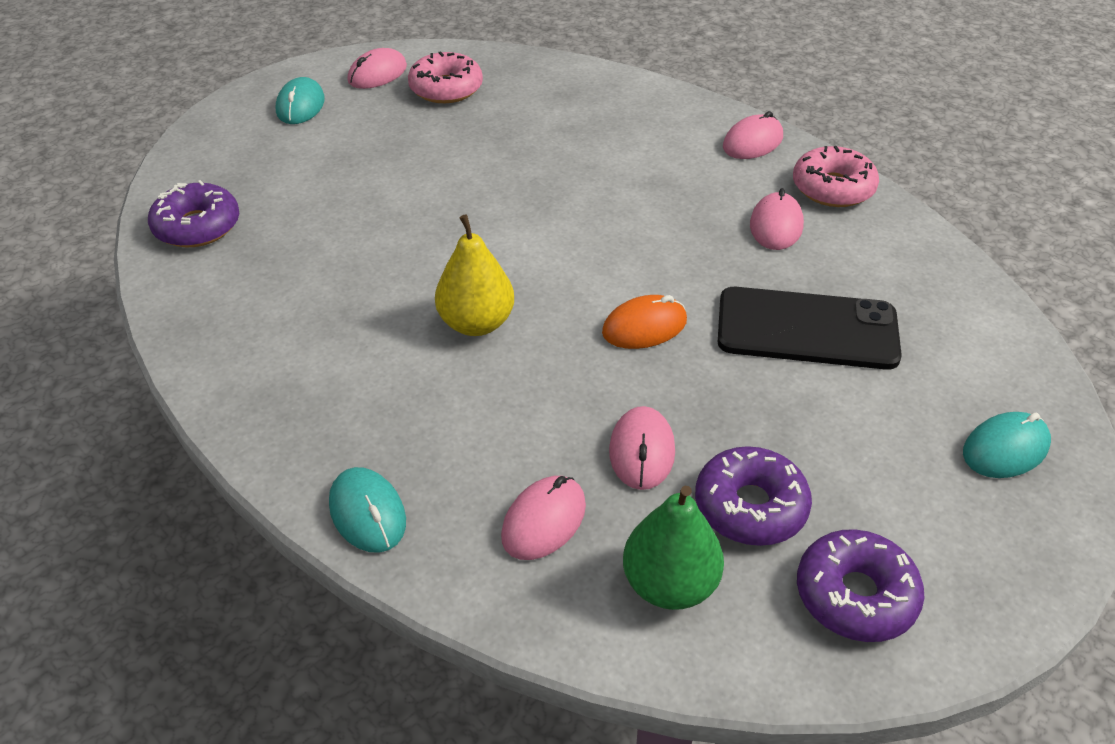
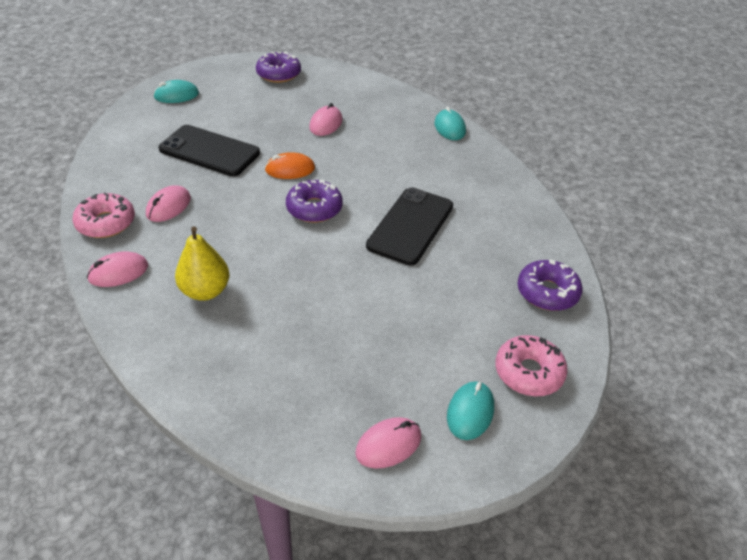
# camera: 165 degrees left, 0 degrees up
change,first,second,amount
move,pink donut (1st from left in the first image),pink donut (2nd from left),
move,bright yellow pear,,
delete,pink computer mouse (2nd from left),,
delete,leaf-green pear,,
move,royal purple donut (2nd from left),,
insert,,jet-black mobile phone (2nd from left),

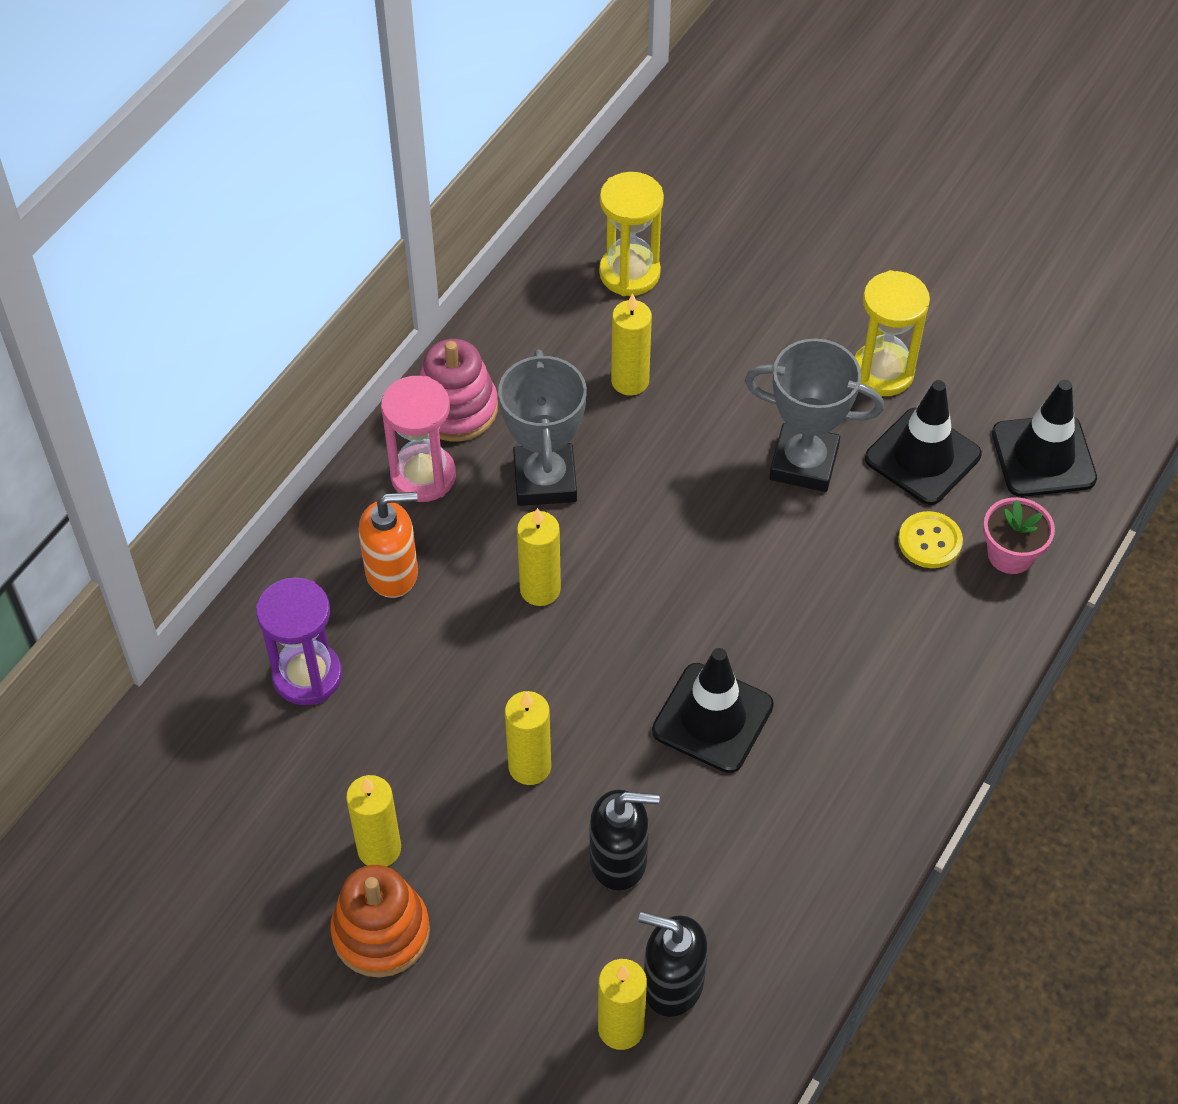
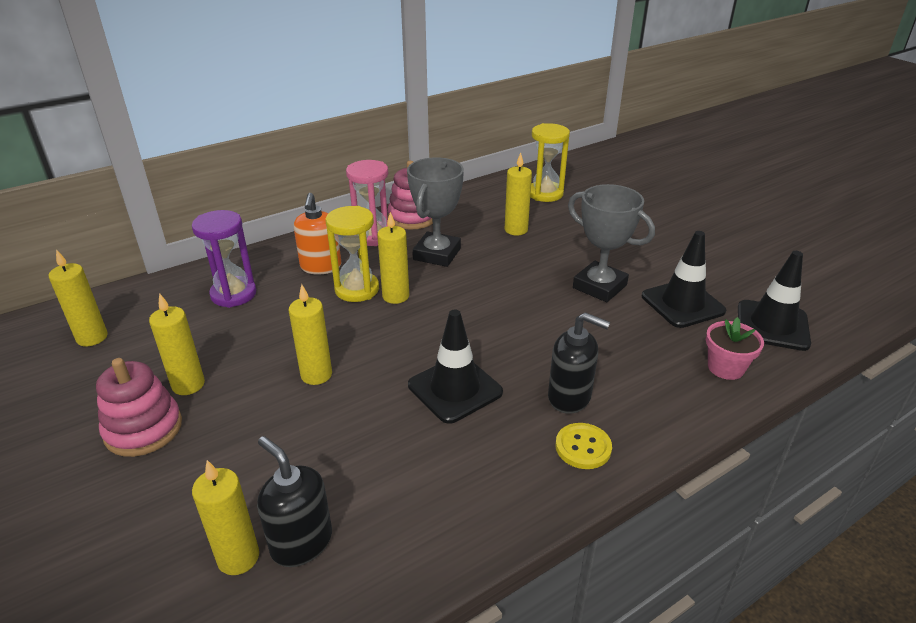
# camera: 25 degrees right, 20 degrees down
change,first,second,amount
recolor,orange stacking rings,pink stacking rings (1st from left),
rotate,orange soap dispenser,,75 degrees clockwise
move,jet-black soap dispenser (1st from left in the first image),jet-black soap dispenser (2nd from left),
move,bright yellow hourglass (2nd from left in the first image),bright yellow hourglass (1st from left),
move,bright yellow sewing button,,
insert,,bright yellow candle (1st from left),

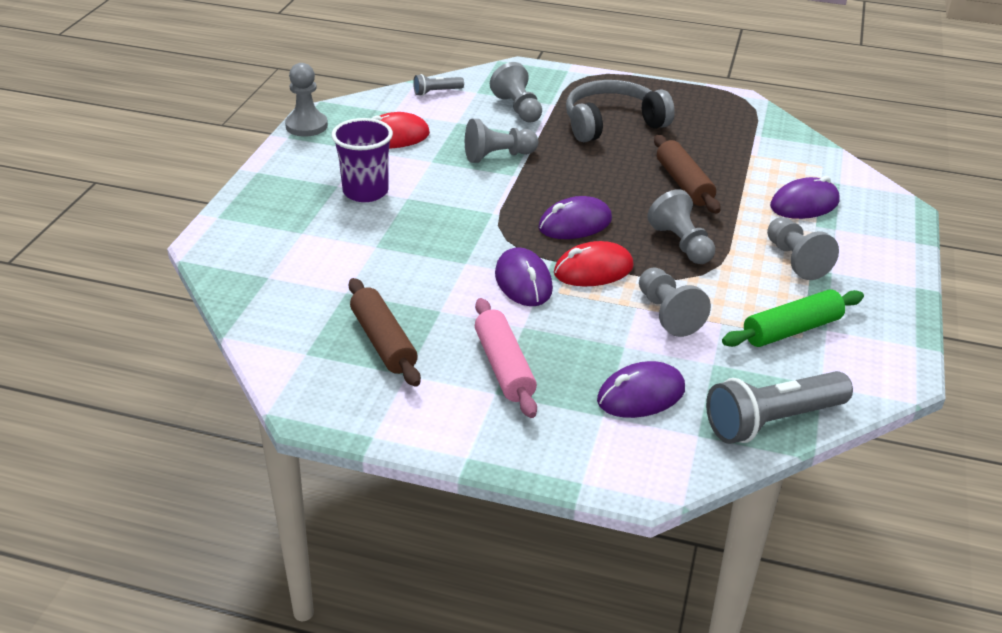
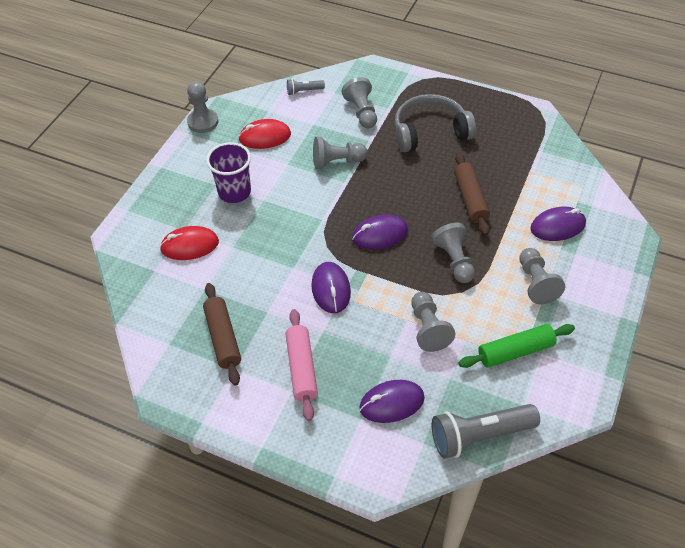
# camera: 10 degrees right, 15 degrees up
change,first,second,amount
move,crimson computer mouse (2nd from left in the first image),crimson computer mouse (1st from left),

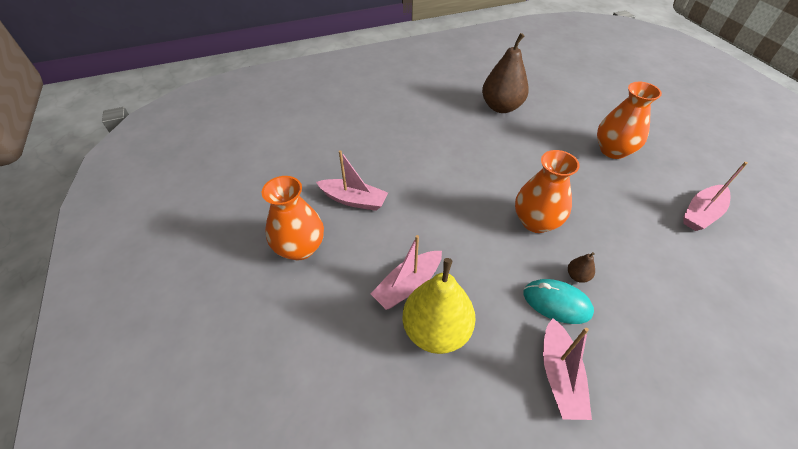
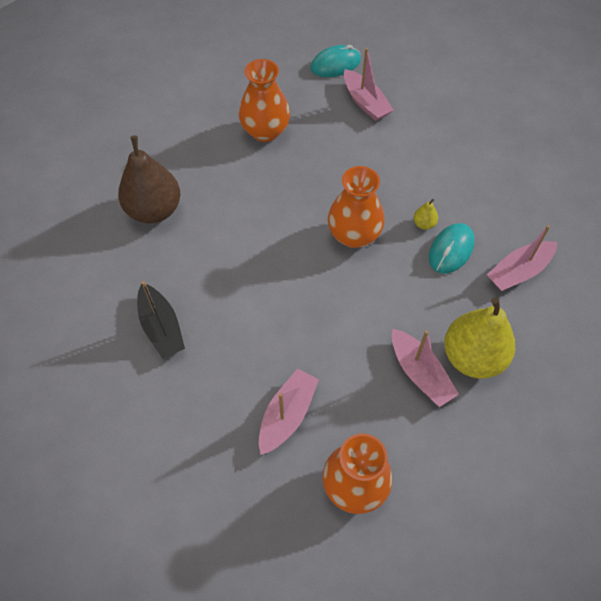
# camera: 80 degrees left, 10 degrees up
change,first,second,amount
rotate,pink sailboat (3rd from left in the first image),pink sailboat (4th from left),135 degrees clockwise
recolor,dark brown pear (2nd from left),bright yellow pear (1st from left),
insert,,jet-black sailboat,
insert,,teal computer mouse (1st from left),

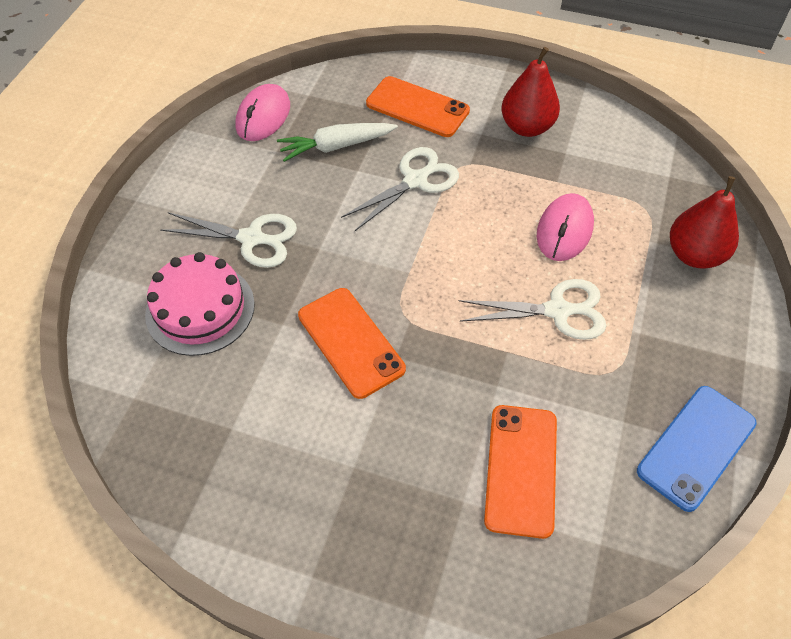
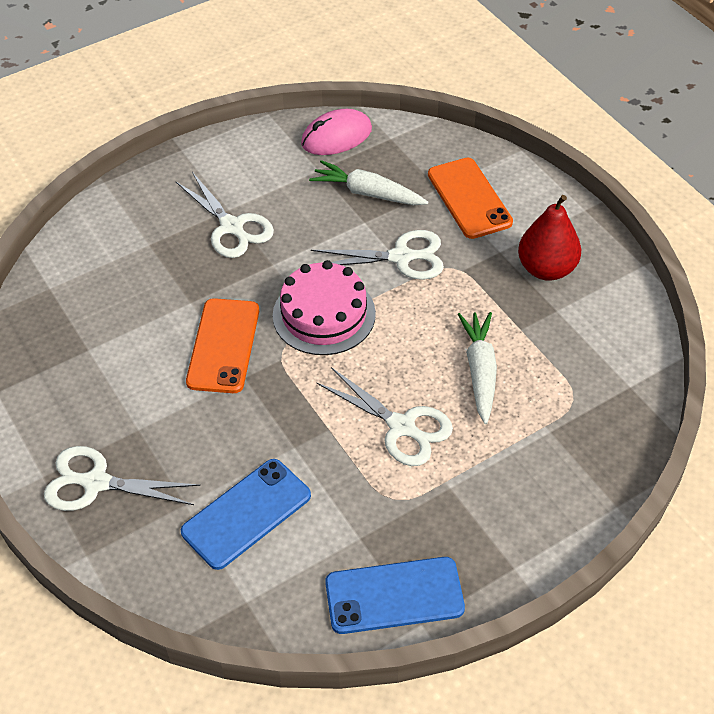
# camera: 40 degrees right, 5 degrees down
change,first,second,amount
move,pink layer cake,,
recolor,orange mobile phone (3rd from left),cobalt mobile phone (1st from left),
replace,pink computer mouse (2nd from left),pure white root vegetable (2nd from left),
delete,crimson pear (2nd from left),,
insert,,pure white pair of scissors (1st from left),

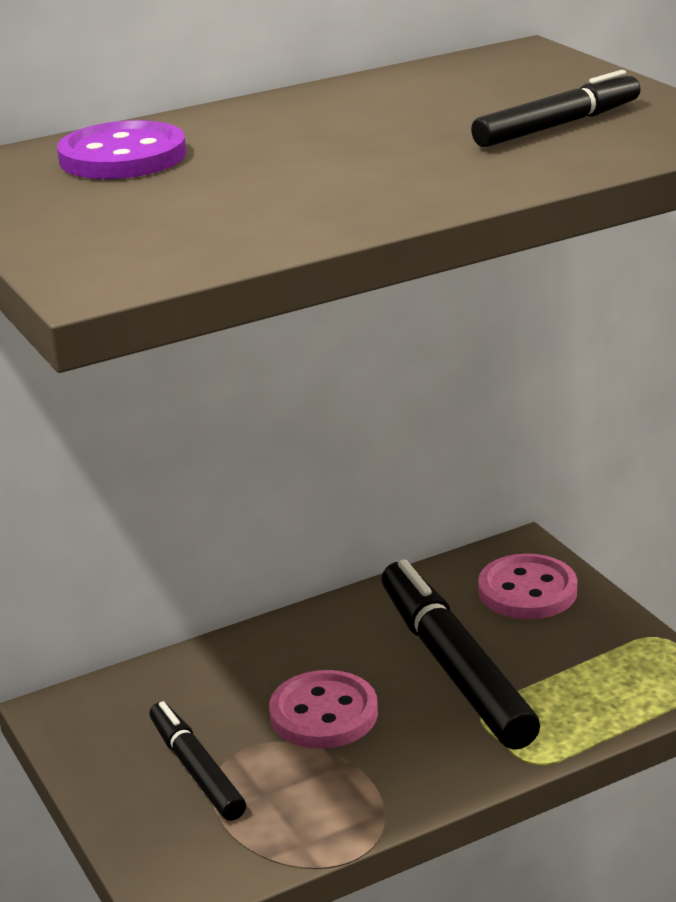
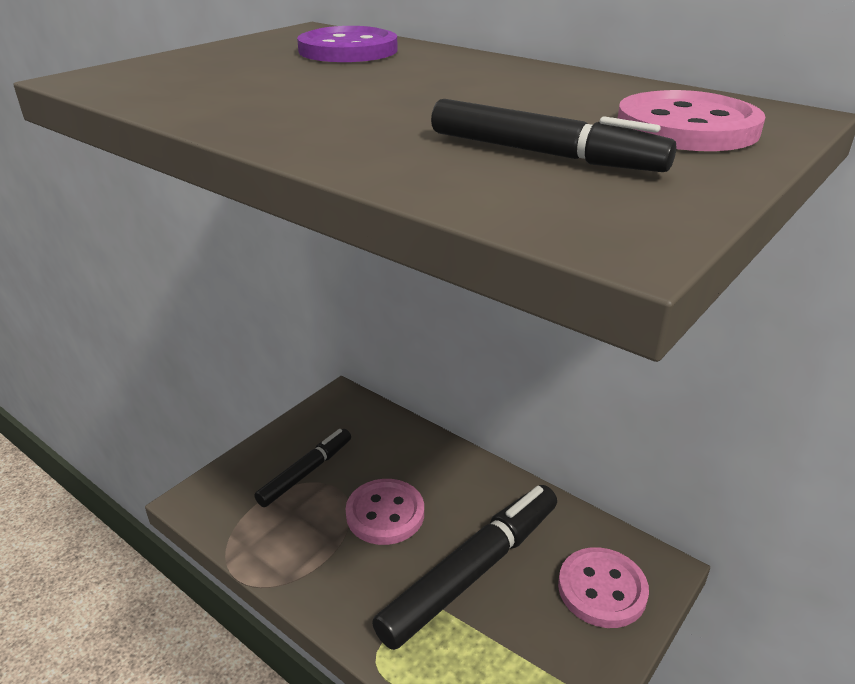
# camera: 65 degrees right, 5 degrees up
change,first,second,amount
insert,,pink sewing button (3rd from left),

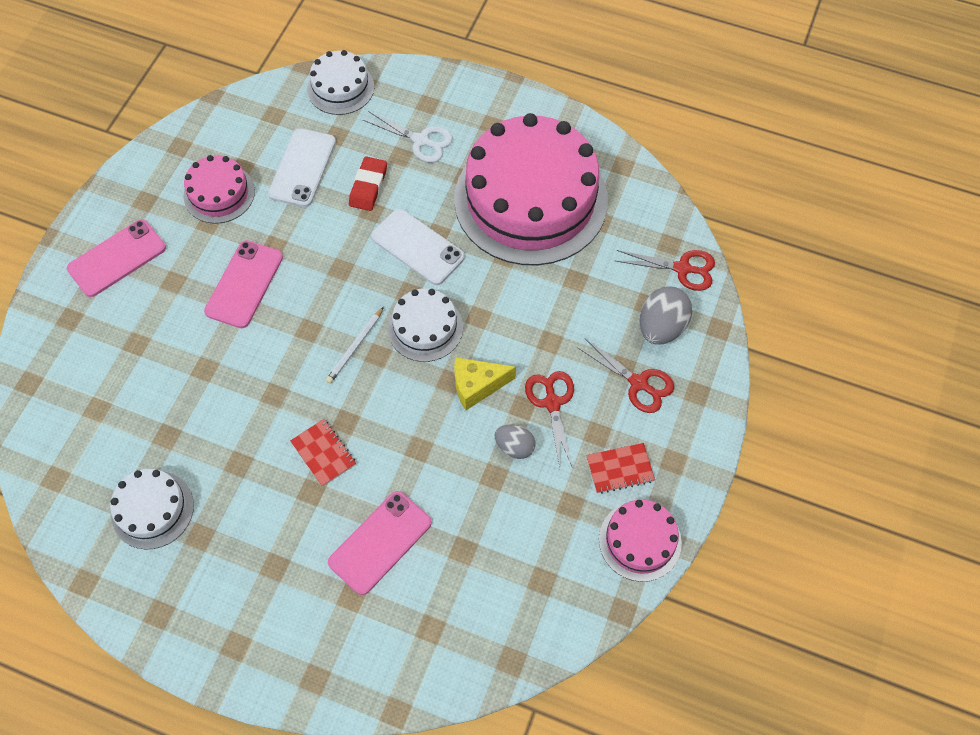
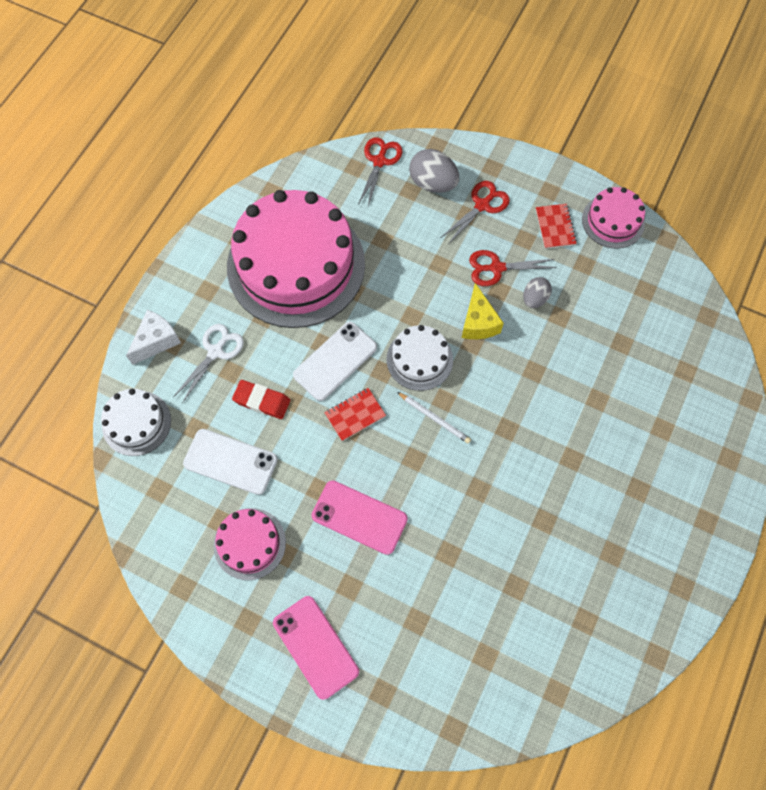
# camera: 85 degrees left, 5 degrees up
change,first,second,amount
delete,pure white layer cake (1st from left),,
move,crimson notepad (1st from left),,
delete,pink mobile phone (3rd from left),,
insert,,pure white piece of cheese,

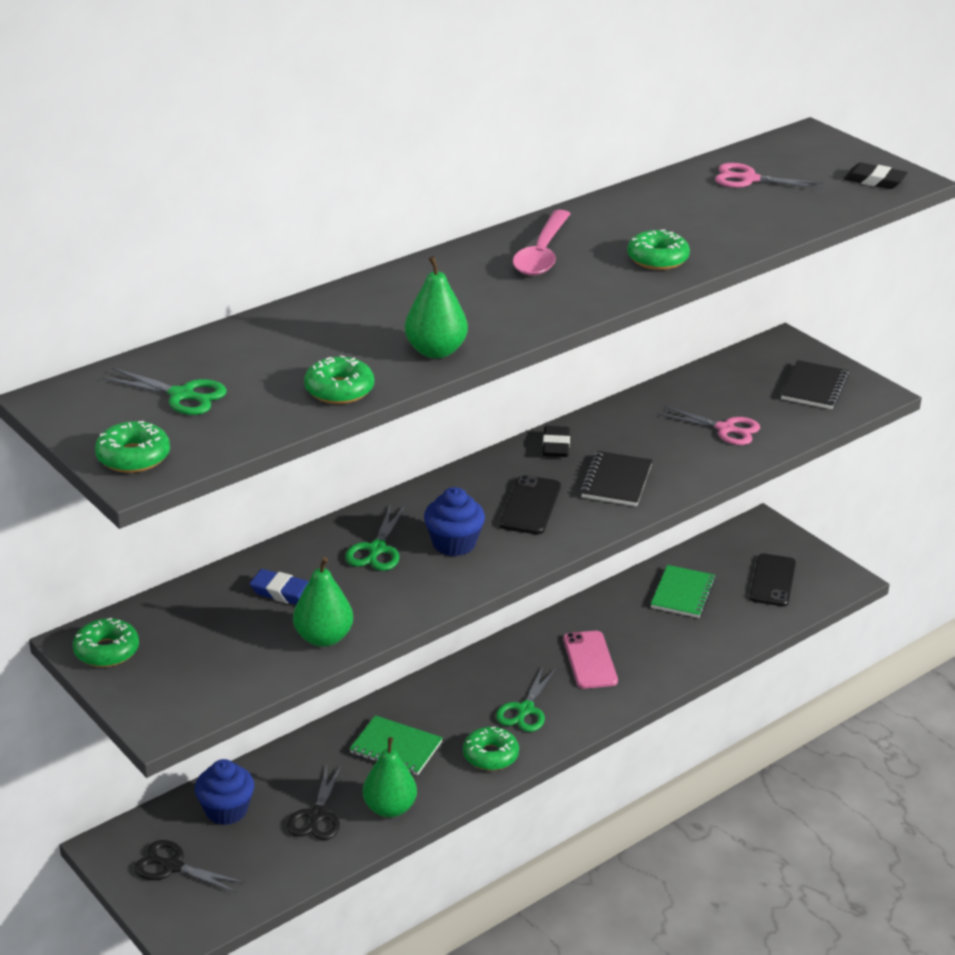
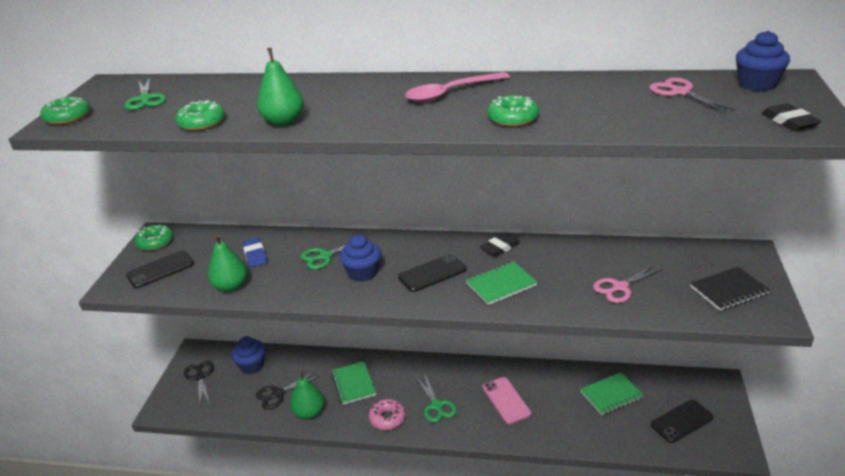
# camera: 50 degrees right, 0 degrees up
change,first,second,amount
recolor,leaf-green donut (4th from left),pink donut,
rotate,leaf-green pair of scissors (3rd from left),,90 degrees counterclockwise
rotate,pink mobile phone,,60 degrees counterclockwise
recolor,jet-black notepad (1st from left),leaf-green notepad (2nd from left),
rotate,pink pair of scissors (1st from left),,75 degrees clockwise
insert,,jet-black mobile phone (1st from left),
insert,,cobalt fairy cake (3rd from left),

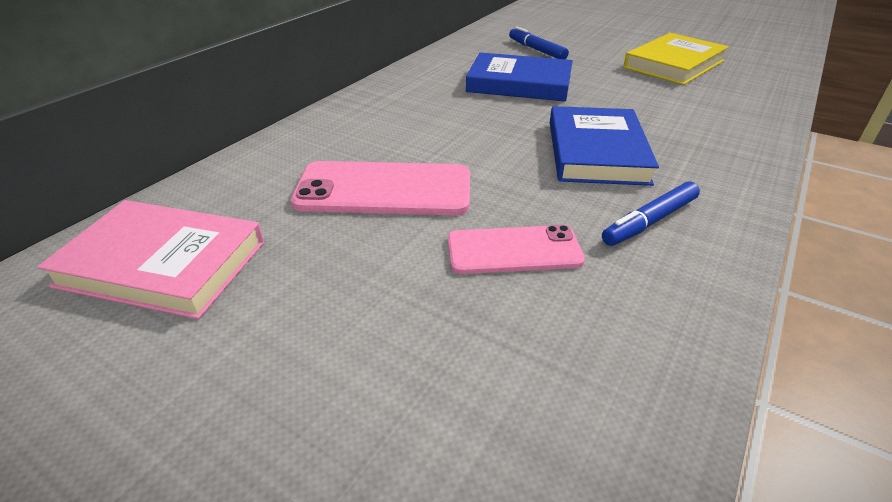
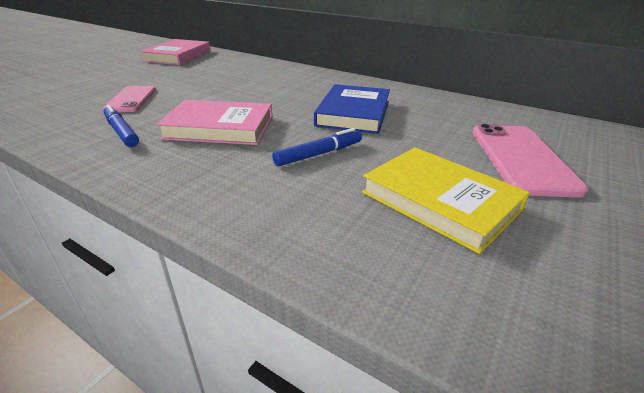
# camera: 90 degrees right, 5 degrees down
change,first,second,amount
move,pink mobile phone (1st from left in the first image),pink mobile phone (2nd from left),
move,cobalt felt pen (1st from left in the first image),cobalt felt pen (2nd from left),
recolor,cobalt hardback (2nd from left),pink hardback (2nd from left),

